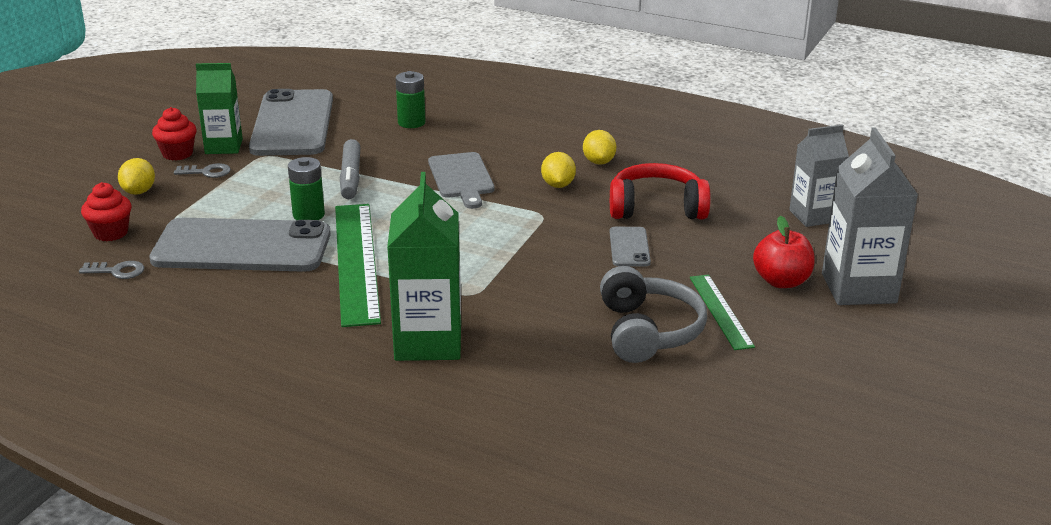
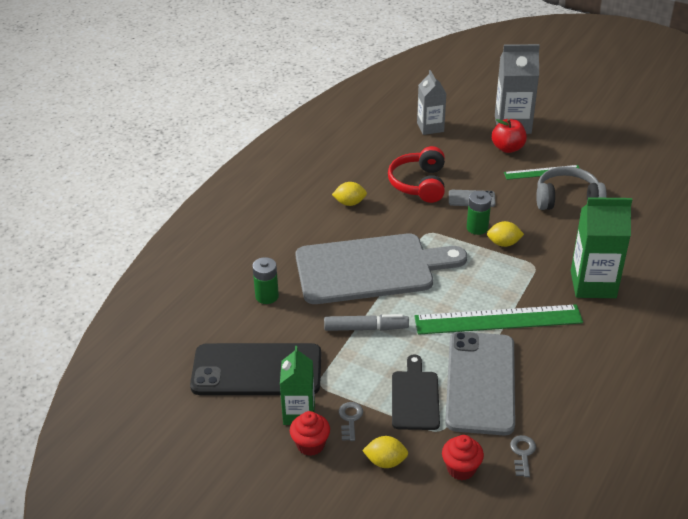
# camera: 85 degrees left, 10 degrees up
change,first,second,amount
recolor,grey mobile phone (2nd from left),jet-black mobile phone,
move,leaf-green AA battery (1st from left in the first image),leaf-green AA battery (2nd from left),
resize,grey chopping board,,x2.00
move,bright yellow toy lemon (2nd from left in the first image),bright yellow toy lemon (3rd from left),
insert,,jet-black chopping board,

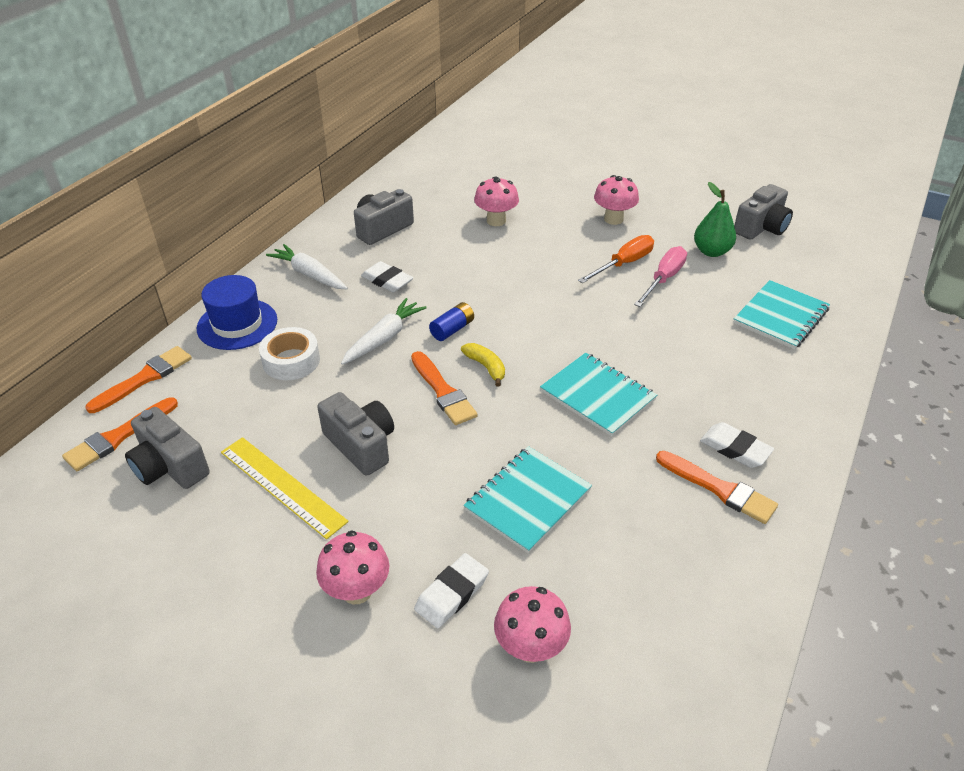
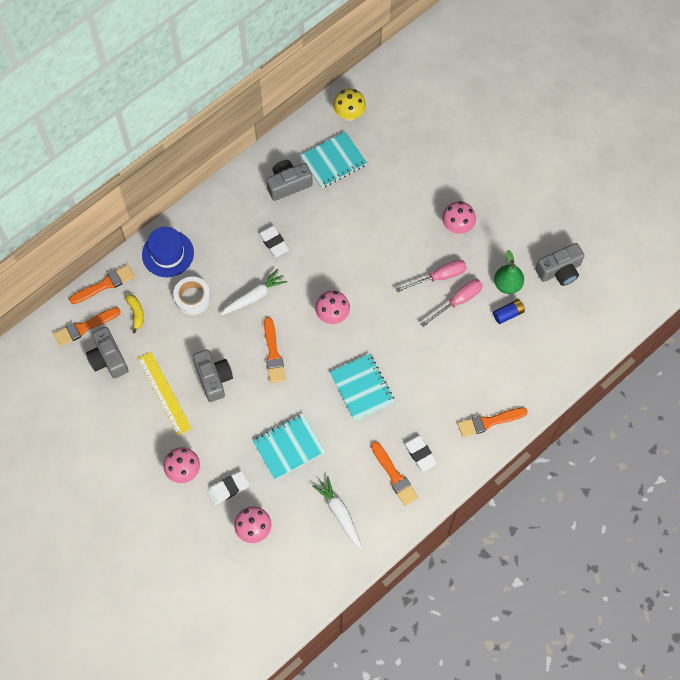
# camera: 20 degrees right, 25 degrees up
change,first,second,amount
move,pure white root vegetable (1st from left in the first image),pure white root vegetable (2nd from left),
move,cobalt AA battery,,
move,bright yellow banana fruit,,
move,pink fungus (2nd from left in the first image),pink fungus (3rd from left),
recolor,orange hand screwdriver,pink hand screwdriver (1st from left),
move,teal notepad (3rd from left in the first image),teal notepad (2nd from left),
insert,,bright yellow fungus,
insert,,orange paint brush (5th from left),

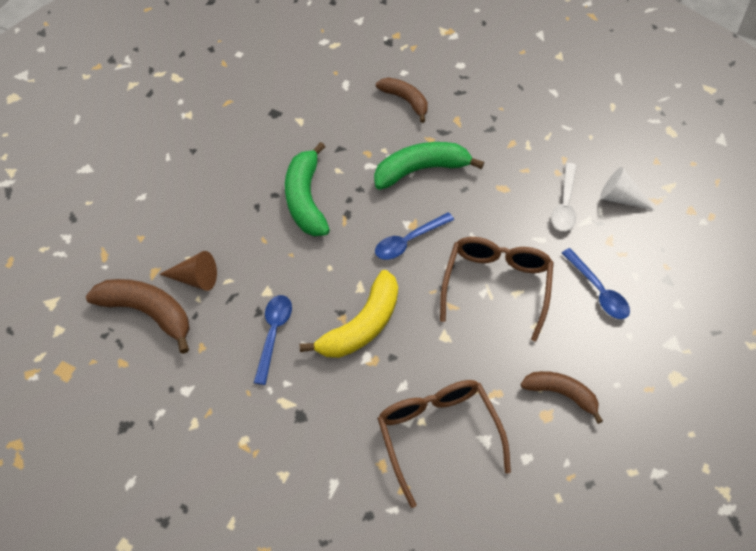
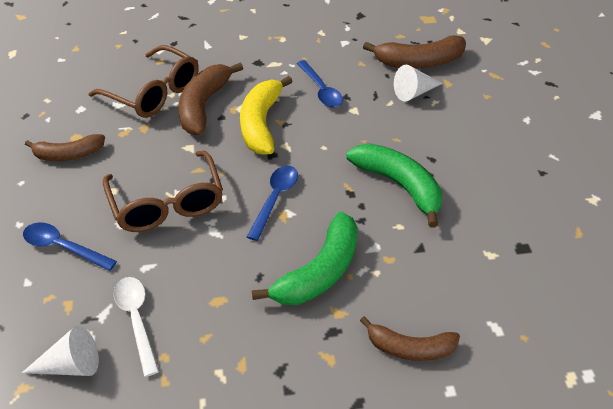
# camera: 145 degrees right, 10 degrees down
change,first,second,amount
recolor,dark brown solid cone,pure white solid cone (2nd from left),
insert,,dark brown banana fruit (2nd from left),

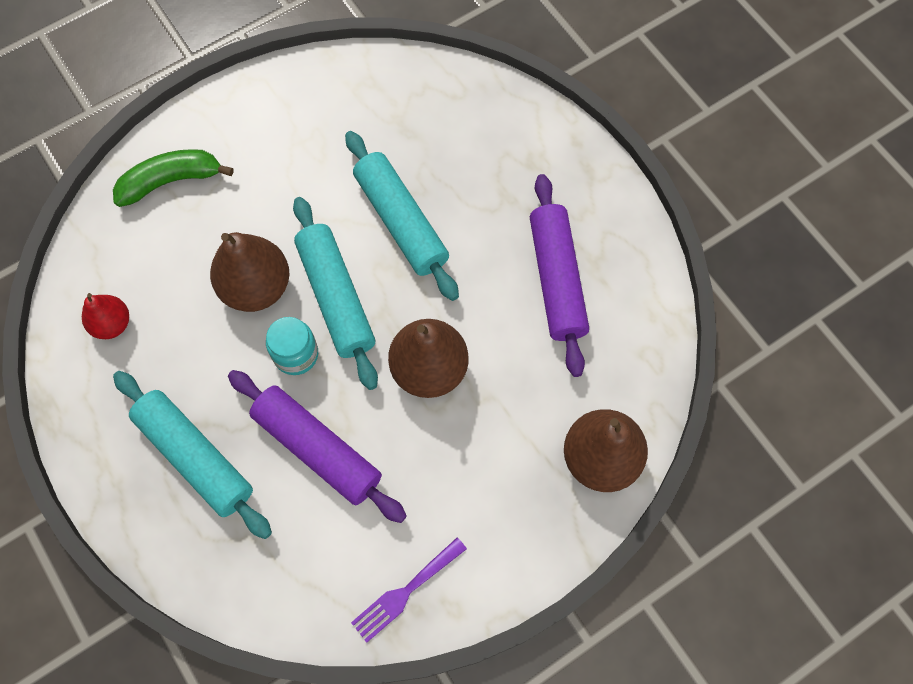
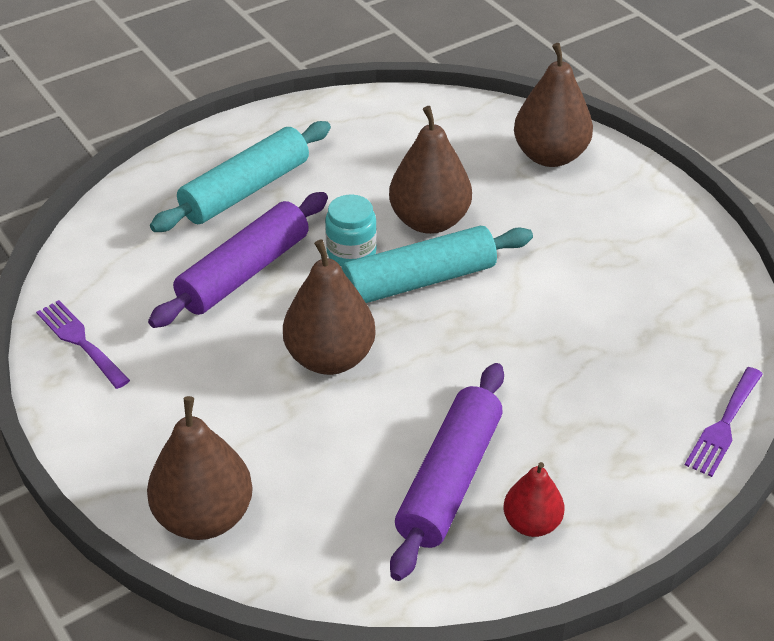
# camera: 90 degrees right, 25 degrees down
change,first,second,amount
move,crimson pear,,
replace,leaf-green banana fruit,dark brown pear (4th from left),
delete,teal rolling pin (3rd from left),,
rotate,royal purple rolling pin (2nd from left),,60 degrees counterclockwise
insert,,royal purple dinner fork (2nd from left),

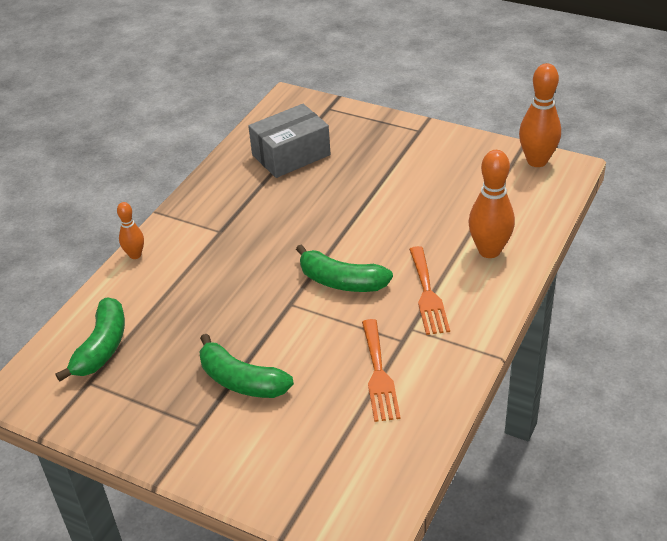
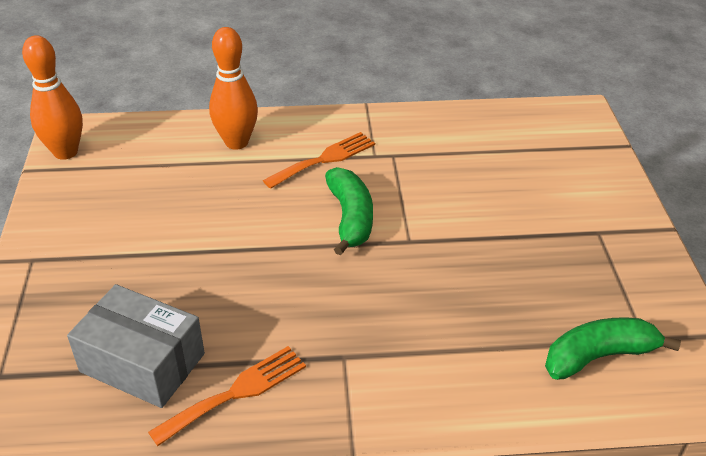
# camera: 125 degrees left, 0 degrees up
change,first,second,amount
delete,orange tenpin (1st from left),,
delete,leaf-green banana fruit (2nd from left),,
move,orange dinner fork (1st from left),,

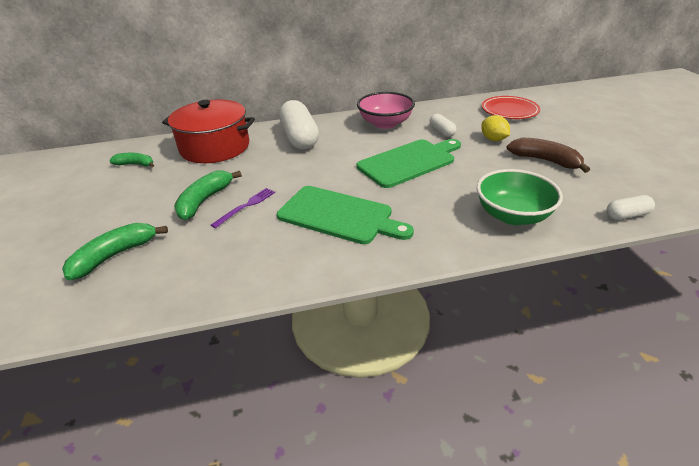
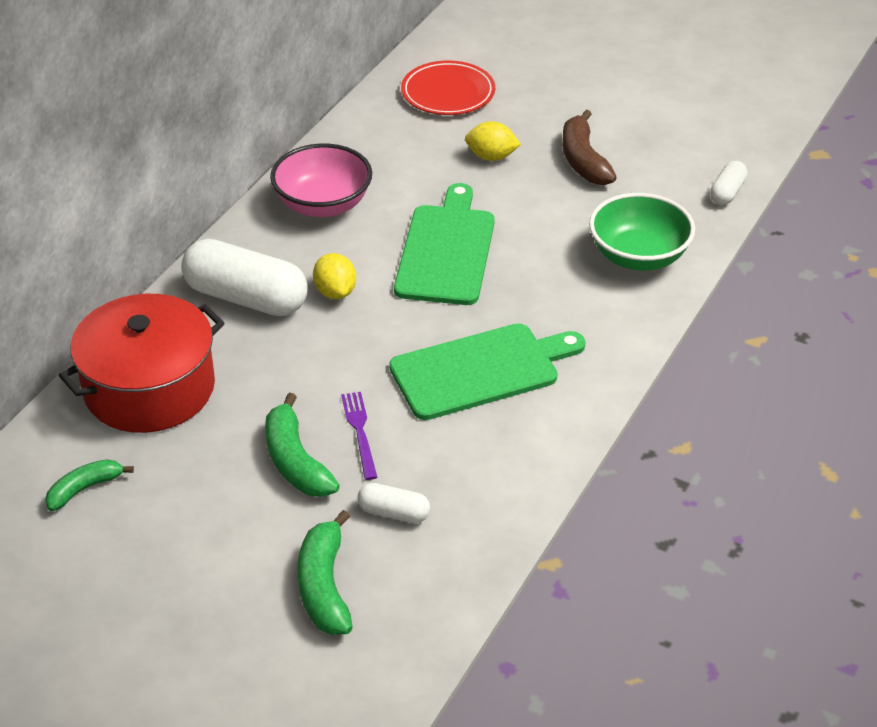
# camera: 50 degrees left, 5 degrees up
change,first,second,amount
move,pure white pill (2nd from left),,
rotate,dark brown banana fruit,,90 degrees counterclockwise
insert,,bright yellow toy lemon (1st from left),

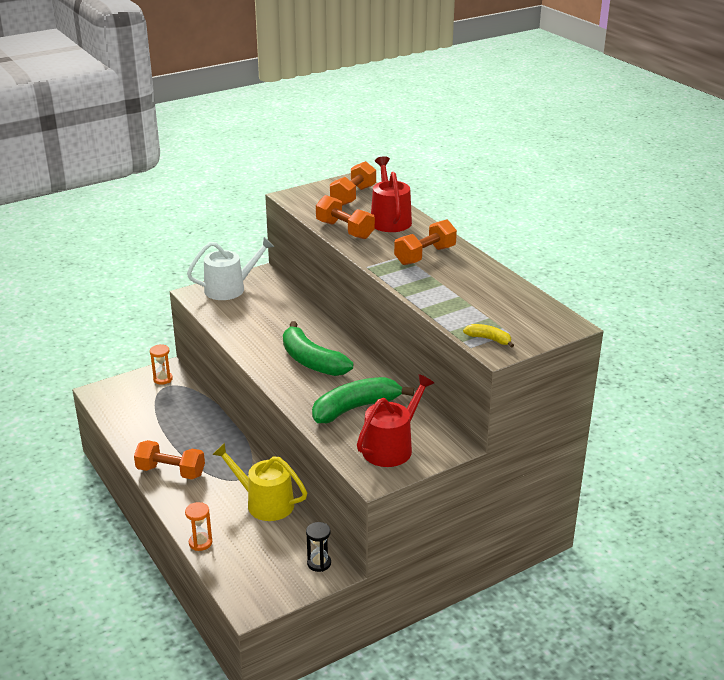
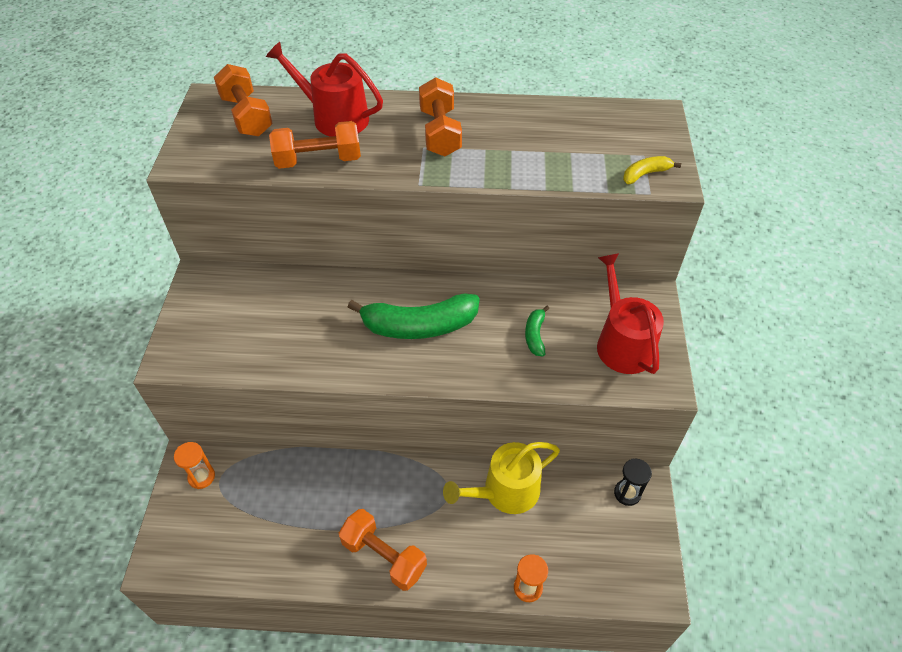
# camera: 55 degrees left, 20 degrees up
change,first,second,amount
rotate,orange dumbbell (1st from left in the first image),orange dumbbell (3rd from left),75 degrees clockwise
delete,pure white sprinkling can,,
resize,leaf-green banana fruit (2nd from left),,x0.47

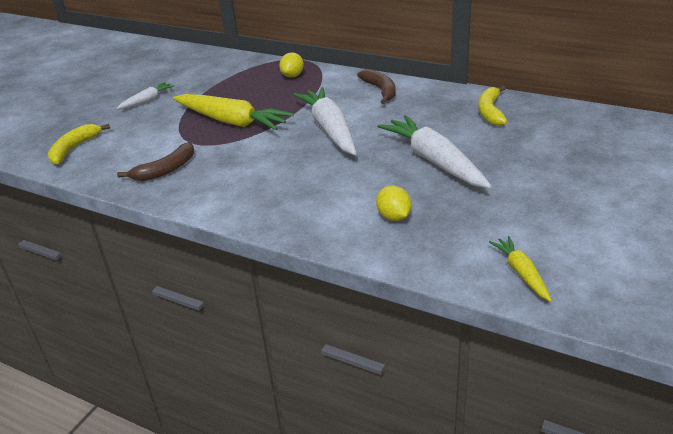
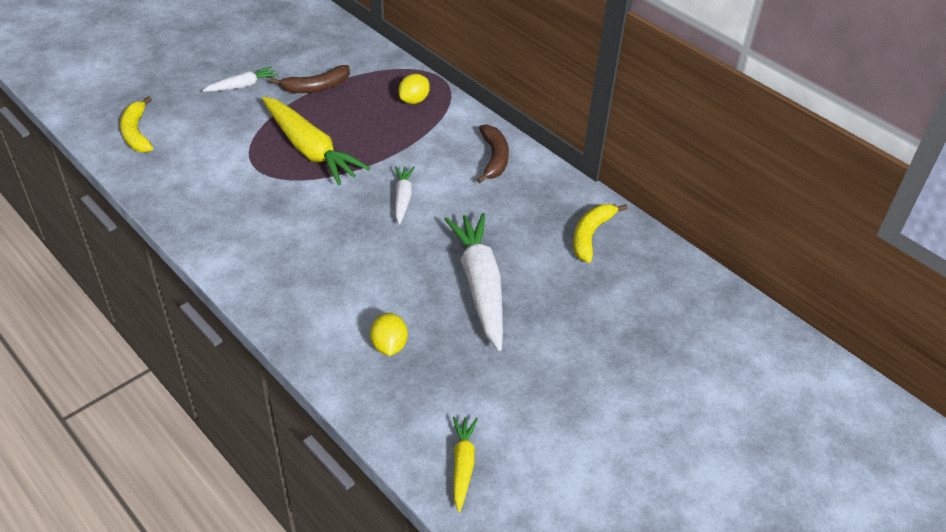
# camera: 15 degrees right, 10 degrees up
change,first,second,amount
rotate,bright yellow banana fruit (1st from left),,60 degrees counterclockwise
move,dark brown banana fruit (1st from left),,
resize,pure white root vegetable (2nd from left),,x0.51

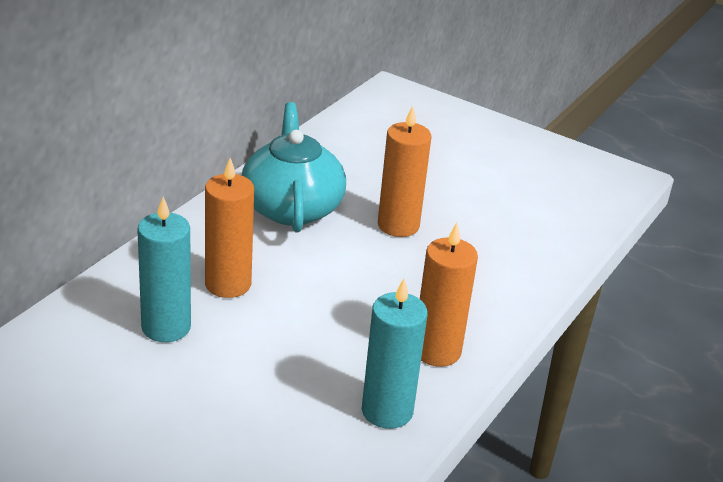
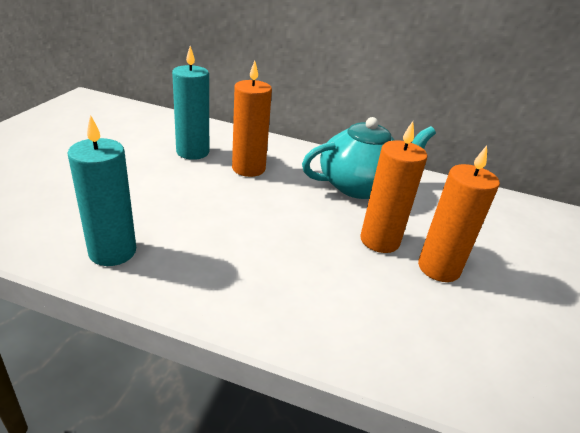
# camera: 75 degrees right, 0 degrees up
change,first,second,amount
move,orange candle (3rd from left),,

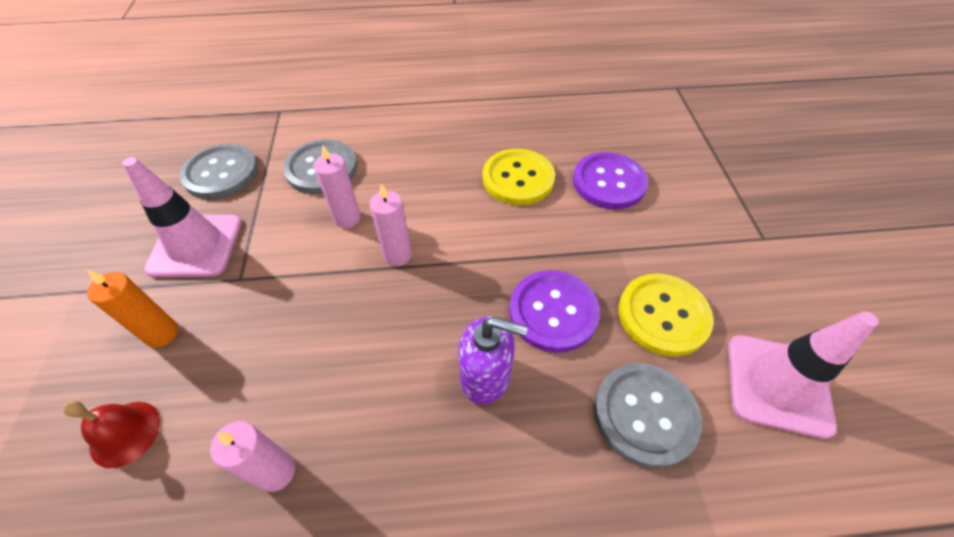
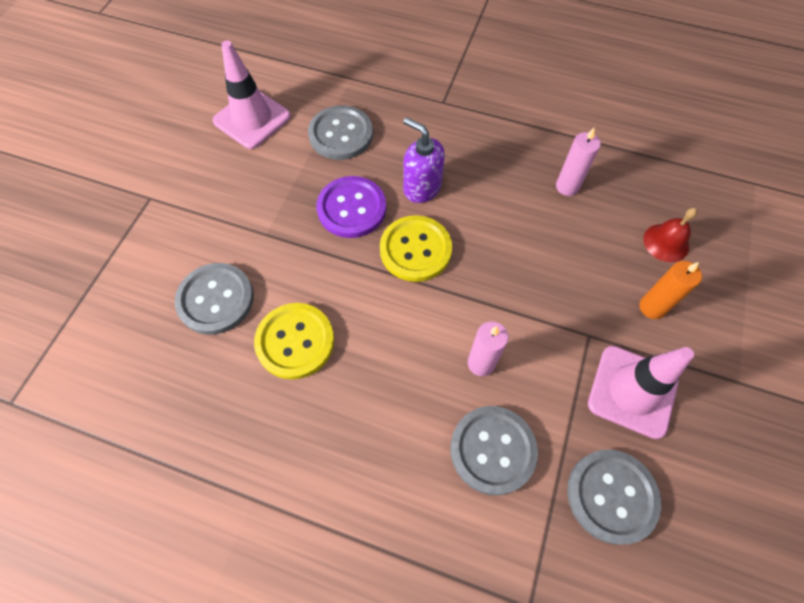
# camera: 155 degrees left, 10 degrees up
change,first,second,amount
delete,pink candle (3rd from left),,
recolor,royal purple sewing button (2nd from left),grey sewing button (1st from left),
move,bright yellow sewing button (2nd from left),,

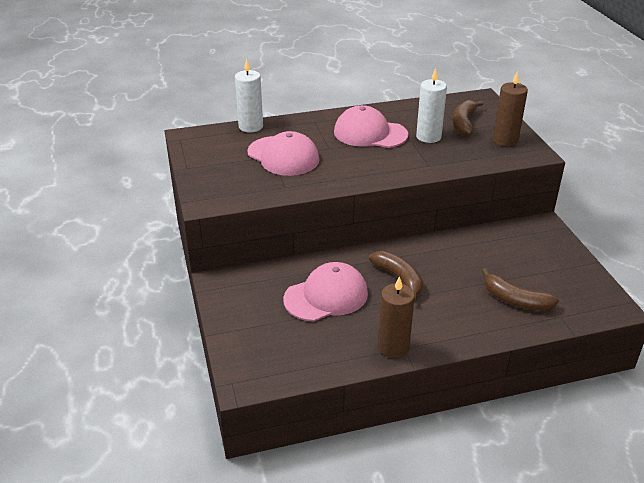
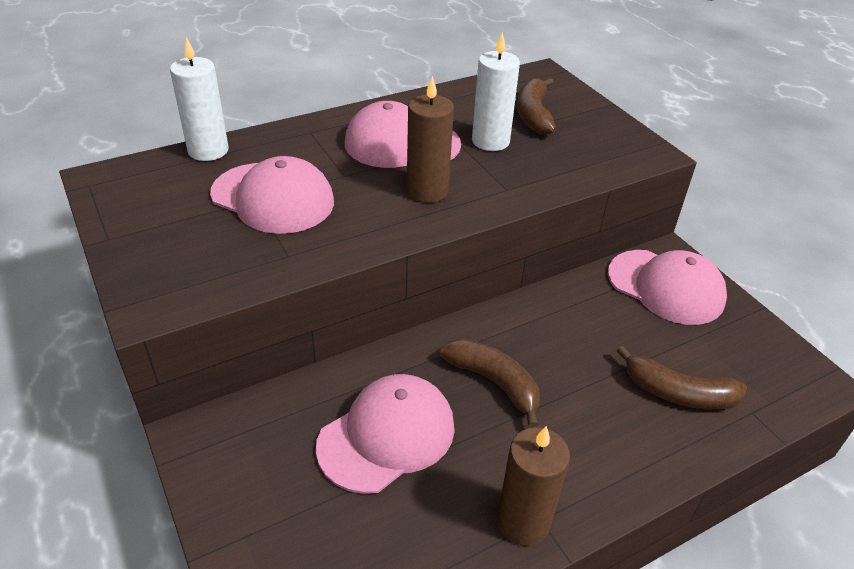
# camera: 15 degrees left, 5 degrees up
change,first,second,amount
move,dark brown candle (2nd from left in the first image),dark brown candle (1st from left),
insert,,pink peaked cap (4th from left),

